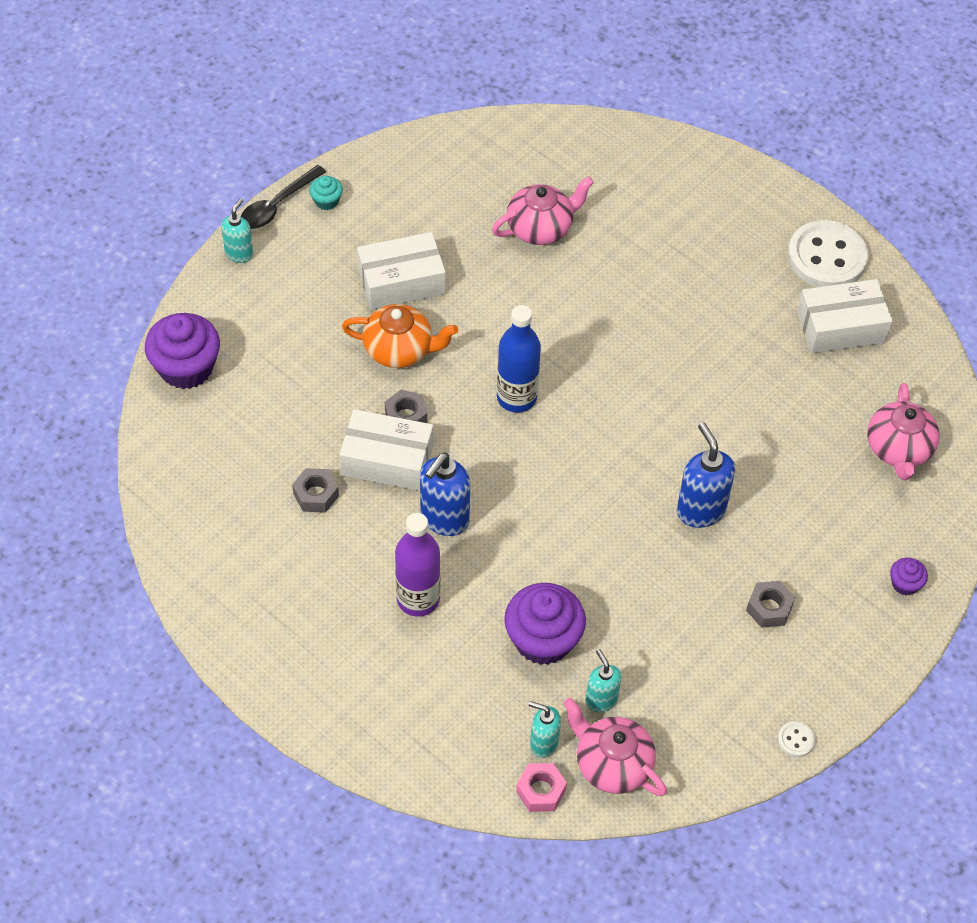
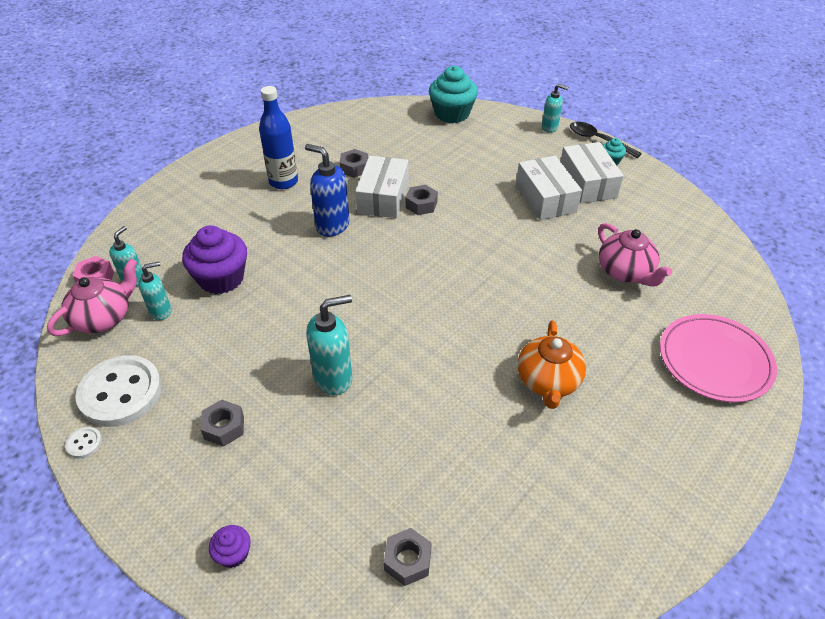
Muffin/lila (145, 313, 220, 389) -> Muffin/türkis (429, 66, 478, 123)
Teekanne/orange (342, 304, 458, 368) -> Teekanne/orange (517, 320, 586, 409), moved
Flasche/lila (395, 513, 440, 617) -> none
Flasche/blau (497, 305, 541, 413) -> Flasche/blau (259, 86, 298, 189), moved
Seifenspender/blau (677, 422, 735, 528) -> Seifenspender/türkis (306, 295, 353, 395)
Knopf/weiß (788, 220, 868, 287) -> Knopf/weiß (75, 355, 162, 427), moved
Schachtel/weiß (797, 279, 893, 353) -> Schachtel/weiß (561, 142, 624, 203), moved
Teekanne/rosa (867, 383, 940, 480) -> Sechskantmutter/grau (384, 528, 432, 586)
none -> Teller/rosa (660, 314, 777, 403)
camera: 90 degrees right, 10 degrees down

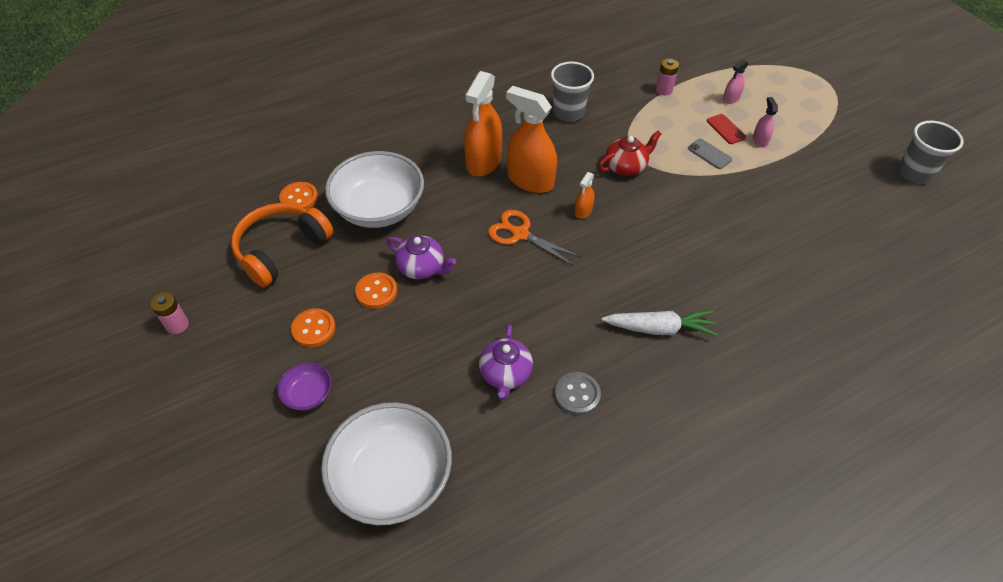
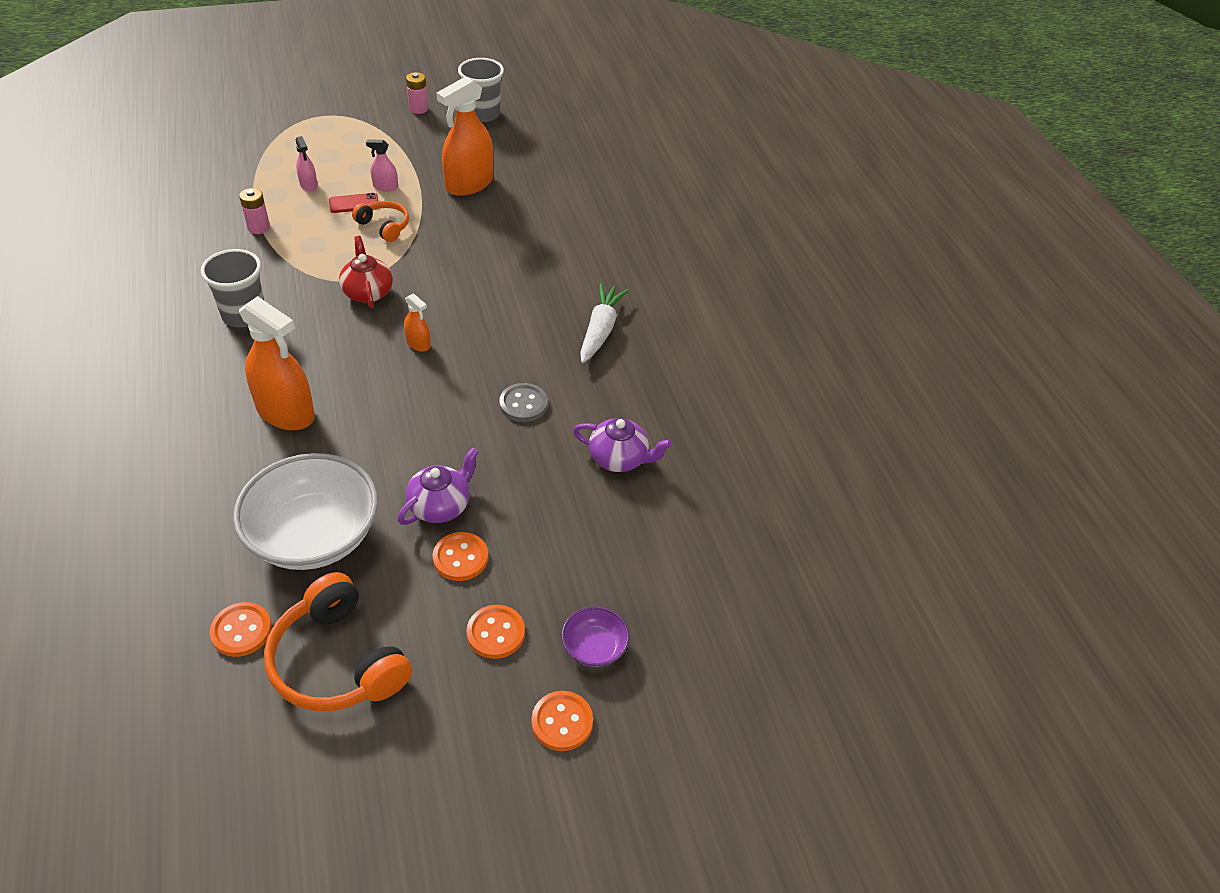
Batterie/rosa (150, 292, 189, 334) -> Batterie/rosa (406, 72, 428, 114), moved
Schüssel/weiß (321, 402, 452, 525) -> none
Schere/orange (488, 210, 581, 265) -> none
Sprühflasche/orange (506, 86, 557, 193) -> Sprühflasche/orange (436, 76, 493, 196), moved
Knopf/grau (555, 372, 601, 415) -> Knopf/grau (499, 383, 548, 422), moved
Handy/grau (688, 138, 732, 169) -> Kopfhörer/orange (352, 201, 409, 242)
none -> Knopf/orange (531, 691, 593, 751)
camera: 80 degrees left, 5 degrees down

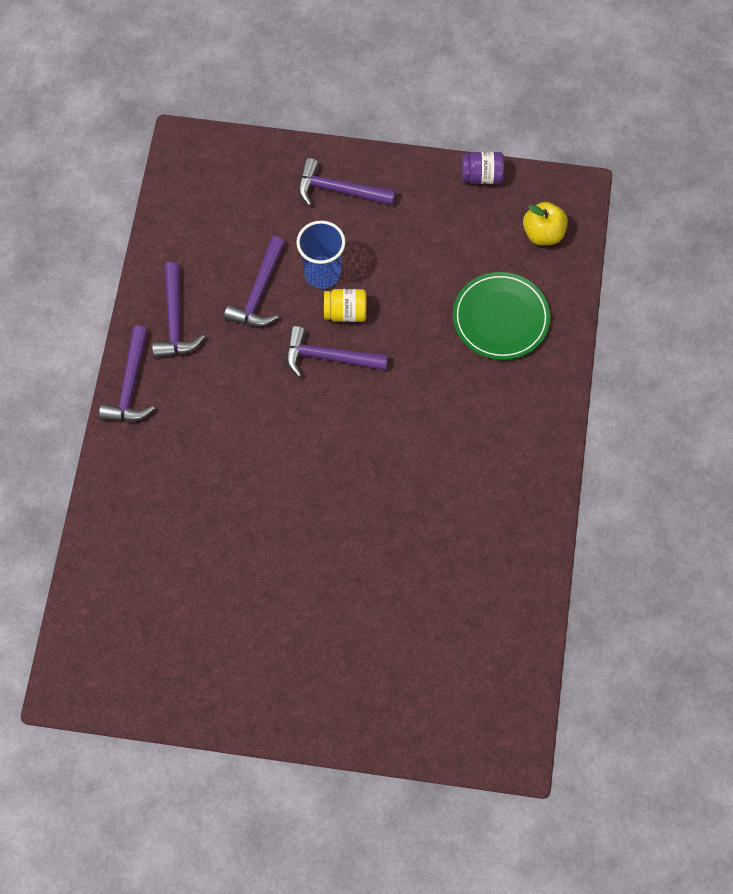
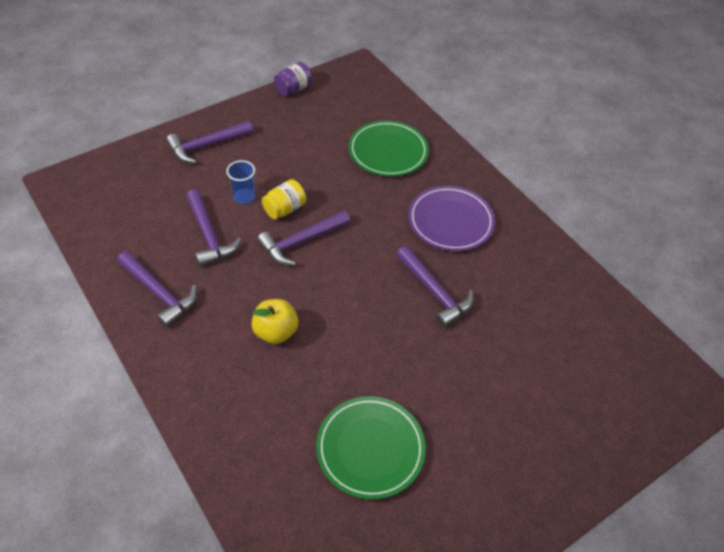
Hammer/lila (99, 326, 155, 422) -> Hammer/lila (396, 246, 474, 327), moved
Becher/blau (296, 221, 345, 289) -> Becher/blau (226, 160, 255, 204), x0.66
Apfel/gelb (523, 202, 568, 245) -> Apfel/gelb (251, 299, 298, 344), moved
none -> Teller/grün (316, 396, 426, 500)
none -> Teller/lila (408, 186, 495, 251)
camera: 45 degrees left, 15 degrees down

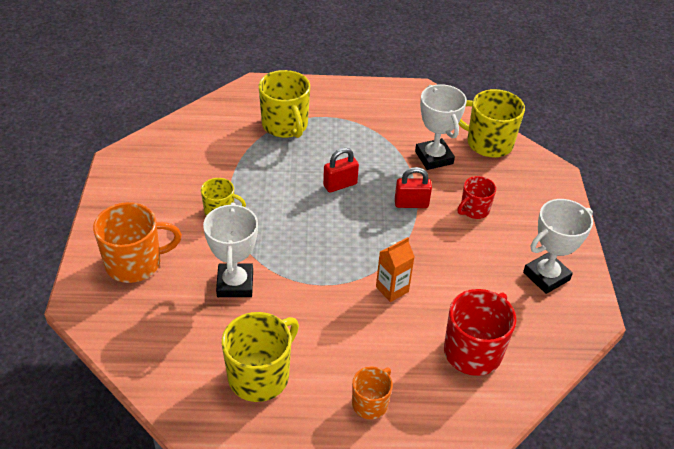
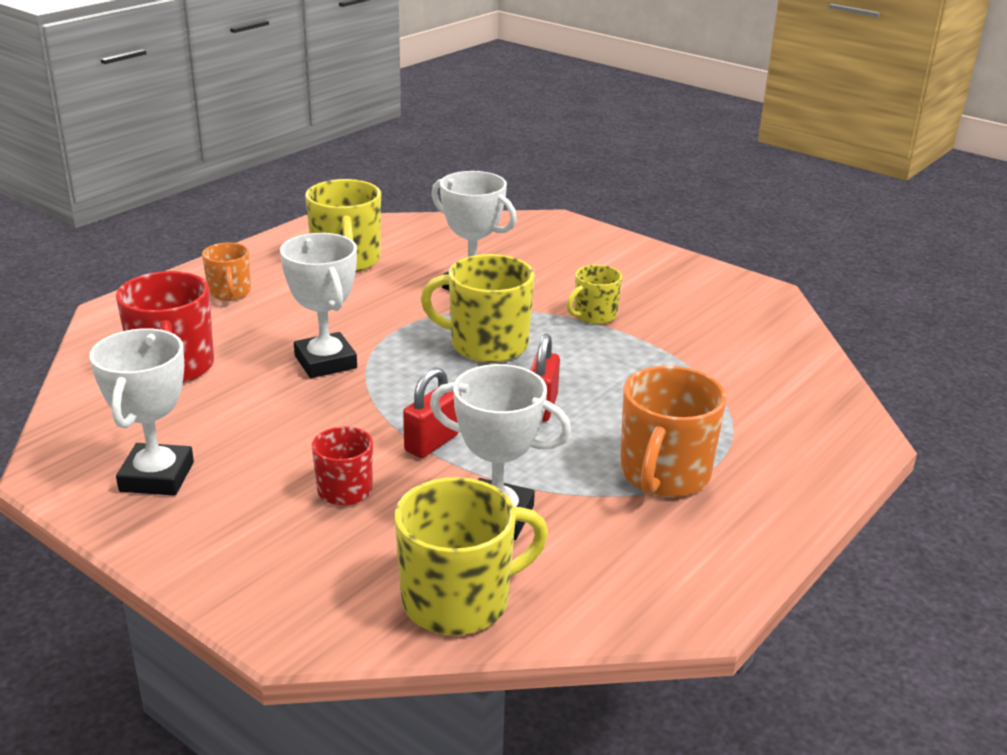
Tasse/orange (93, 202, 182, 283) -> Tasse/orange (620, 366, 727, 497), moved
Tasse/gelb (259, 70, 310, 138) -> Tasse/gelb (421, 254, 535, 363), moved
Getränkekarton/orange (376, 237, 415, 302) -> Pokal/weiß (280, 233, 357, 378)
camera: 130 degrees right, 15 degrees down

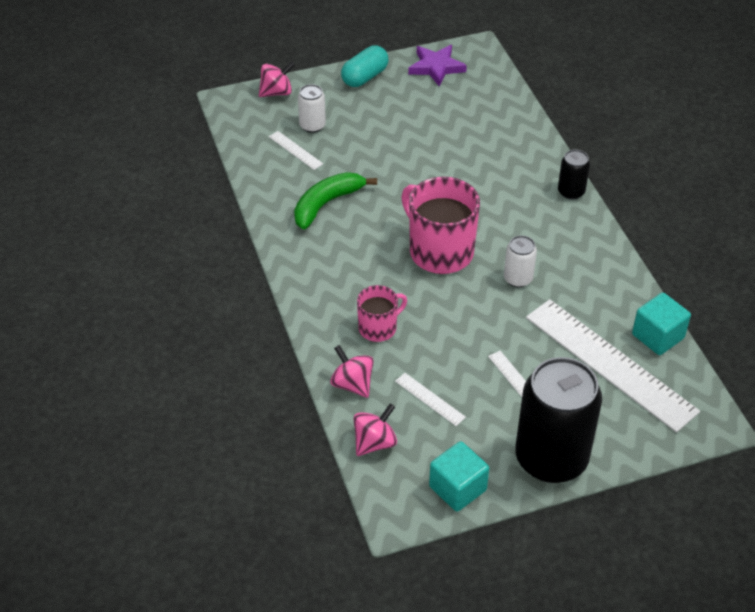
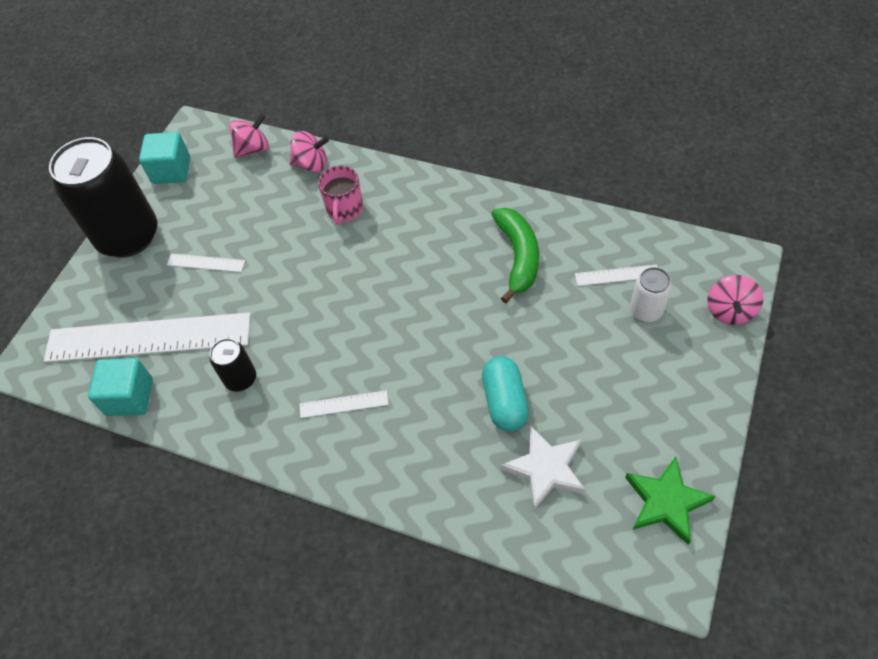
Kapsel/türkis (341, 46, 389, 87) -> Kapsel/türkis (482, 356, 529, 431), moved
Kreisel/rosa (354, 404, 397, 456) -> Kreisel/rosa (229, 113, 269, 158), 120 degrees counterclockwise
Lineal/weiß (395, 373, 466, 426) -> Lineal/weiß (300, 390, 389, 418), moved
Tasse/rosa (401, 177, 480, 274) -> none
Stern/lila (408, 45, 467, 86) -> Stern/grün (625, 456, 716, 545)
Dose/weiß (504, 235, 537, 287) -> none
Dose/schwarz (558, 149, 590, 200) -> Dose/schwarz (210, 338, 256, 392), moved
none -> Stern/weiß (501, 426, 585, 510)
camera: 135 degrees right, 10 degrees up

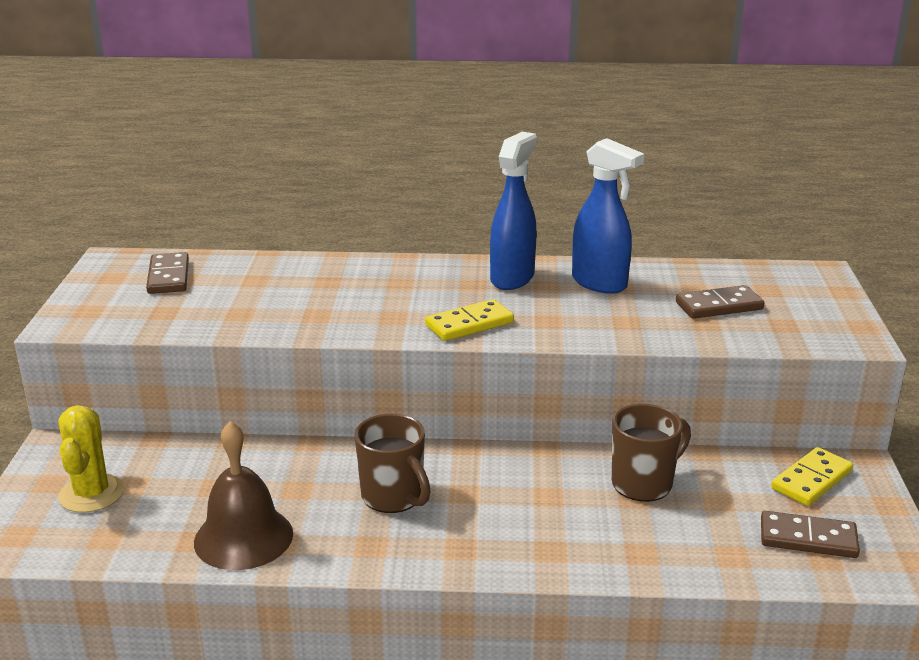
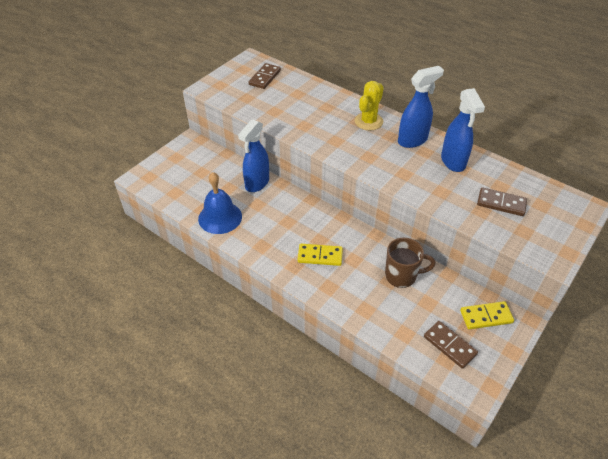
Kaktus/gelb (58, 405, 124, 513) -> Kaktus/gelb (355, 81, 384, 130), moved
Glocke/braun (194, 421, 293, 570) -> Glocke/blau (198, 172, 242, 234)
Tasse/braun (354, 414, 431, 513) -> none
Dominostein/gelb (425, 299, 514, 341) -> Dominostein/gelb (297, 244, 343, 266), moved
none -> Sprühflasche/blau (238, 119, 269, 192)
camera: 35 degrees right, 20 degrees up

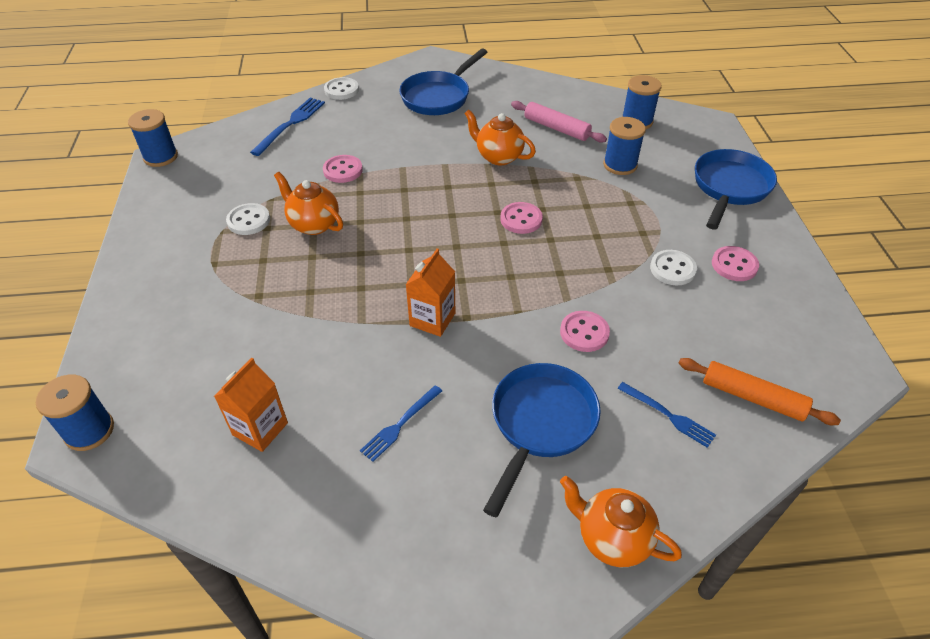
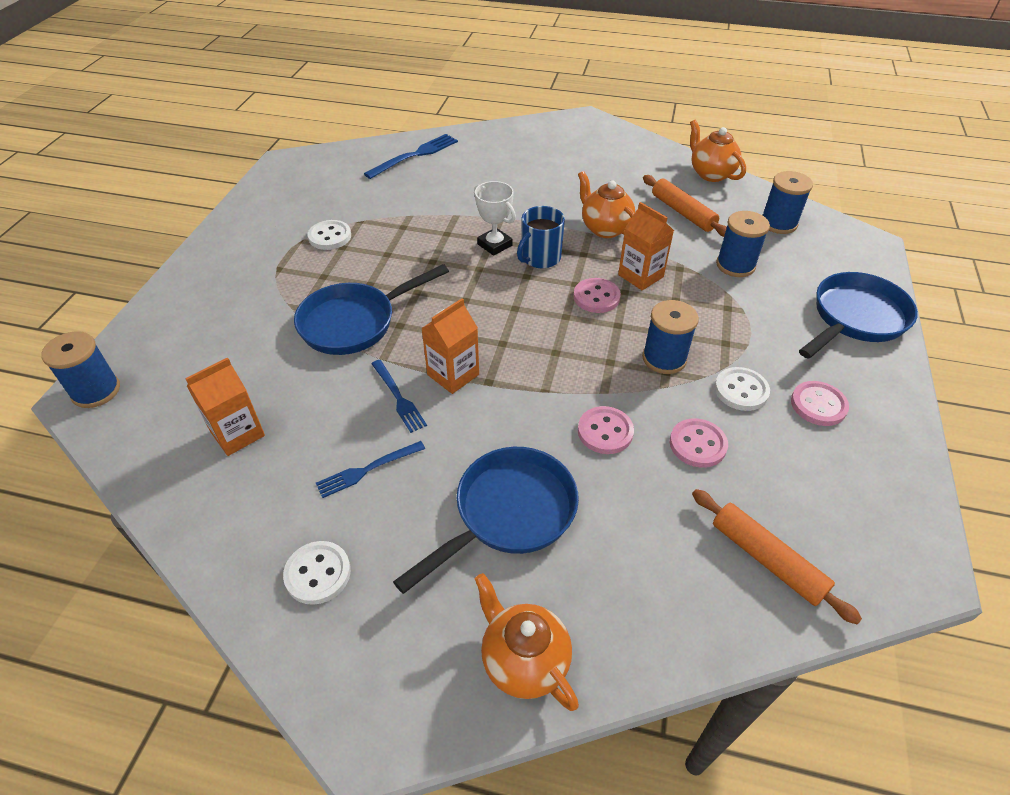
Garnrolle/blau (128, 109, 178, 167) -> Garnrolle/blau (642, 300, 699, 374), moved
Teekanne/orange (274, 172, 343, 235) -> Teekanne/orange (690, 120, 746, 182), moved
Knopf/rosa (323, 155, 363, 183) -> Knopf/rosa (670, 418, 728, 468), moved
Knopf/weiß (324, 77, 359, 100) -> Knopf/weiß (283, 541, 351, 605), moved
Pfanne/blau (399, 49, 487, 115) -> Pfanne/blau (294, 264, 449, 355), moved
Nudelholz/rosa (511, 101, 607, 143) -> Nudelholz/orange (643, 175, 727, 237)
Gabel/blau (617, 382, 716, 448) -> Gabel/blau (372, 360, 427, 433), moved
none -> Pokal/weiß (474, 181, 516, 256)
none -> Tasse/blau (517, 206, 565, 268)
none -> Getränkekarton/orange (618, 202, 674, 290)
camera: 20 degrees right, 0 degrees up

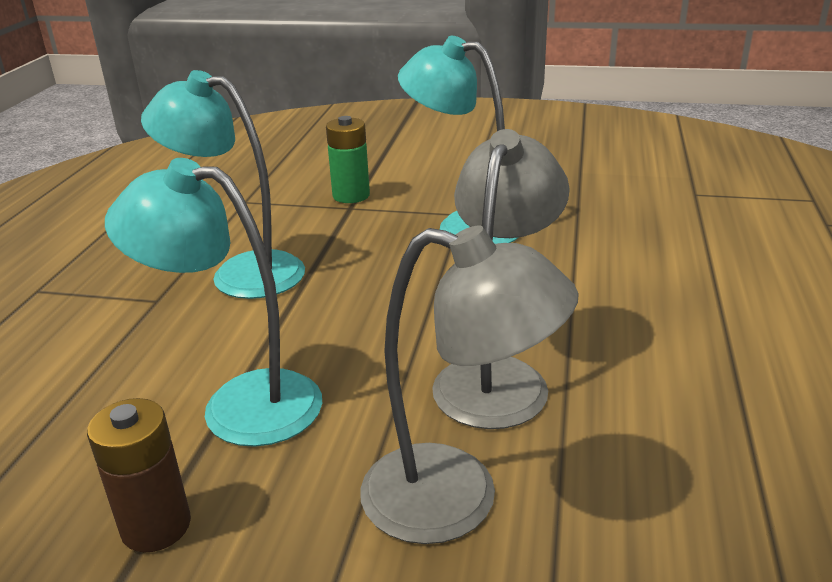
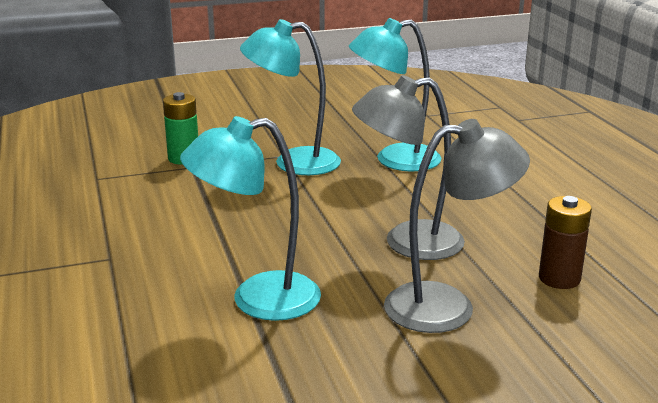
Batterie/braun (87, 398, 191, 552) -> Batterie/braun (539, 196, 592, 289), moved
Lampe/türkis (141, 70, 305, 299) -> Lampe/türkis (349, 18, 441, 171), moved
Lampe/grau (432, 129, 570, 429) -> Lampe/grau (352, 75, 465, 260), 90 degrees counterclockwise
camera: 30 degrees left, 5 degrees down

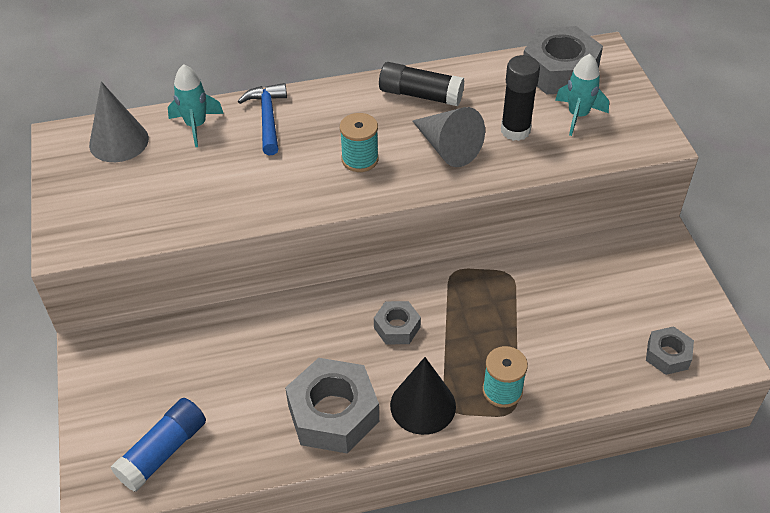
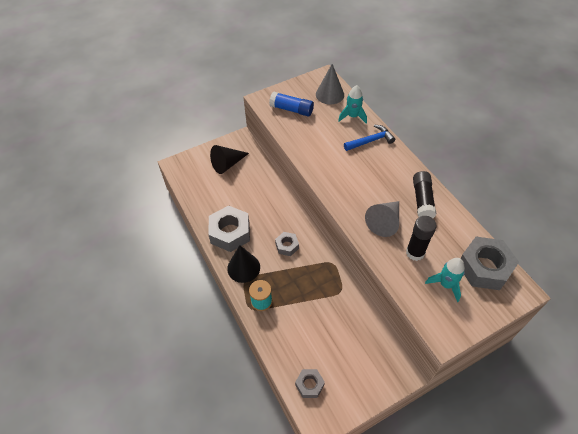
Klebestift/blau (111, 398, 206, 492) -> Klebestift/blau (269, 92, 314, 117), moved
Garnrolle/türkis (340, 113, 379, 172) -> none
none -> Kegel/schwarz (210, 145, 249, 174)
camera: 75 degrees right, 5 degrees up

